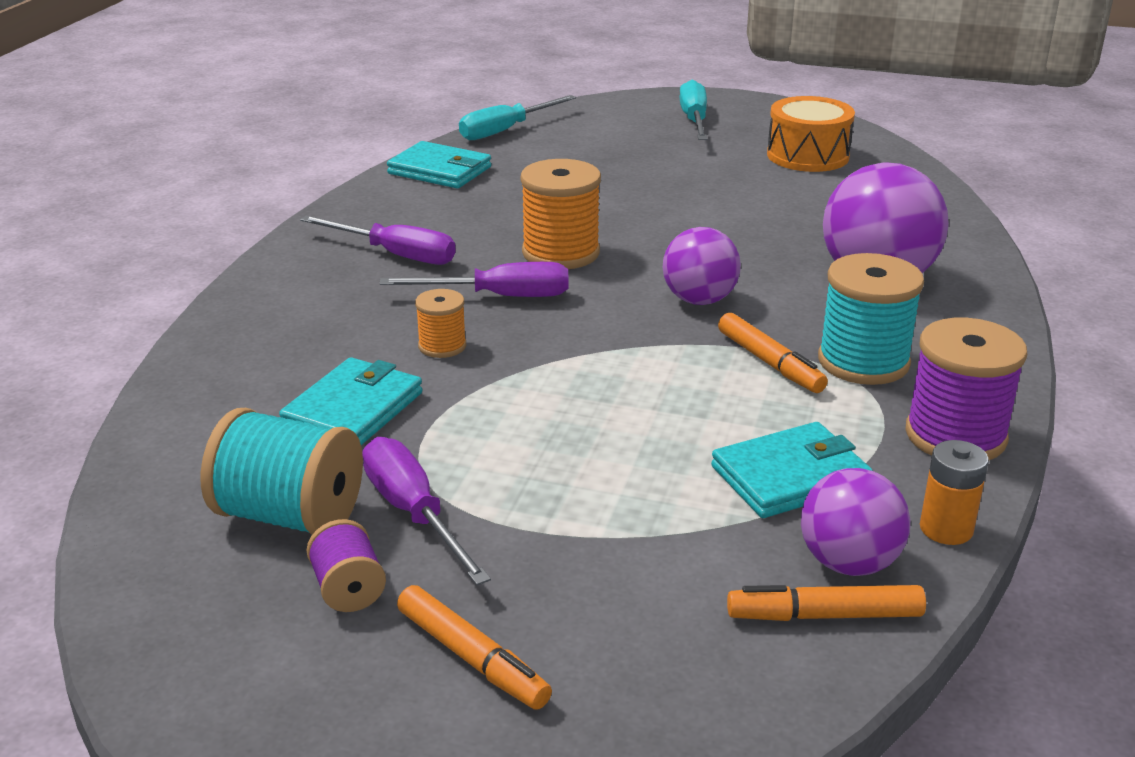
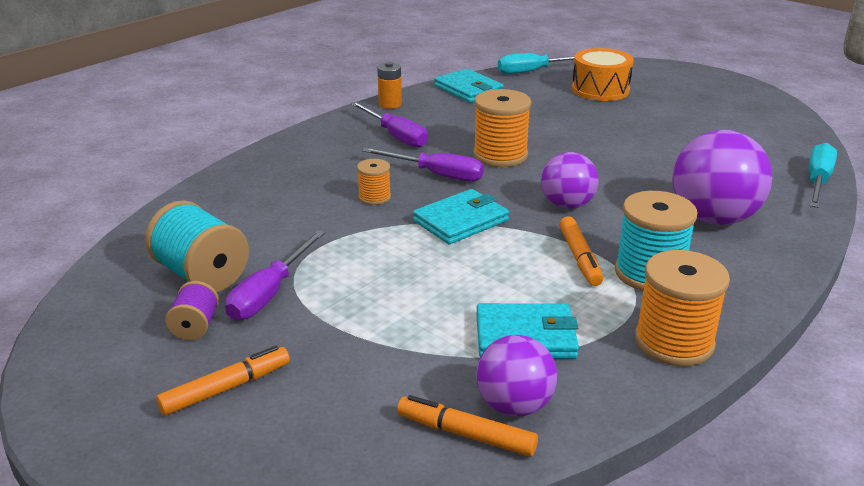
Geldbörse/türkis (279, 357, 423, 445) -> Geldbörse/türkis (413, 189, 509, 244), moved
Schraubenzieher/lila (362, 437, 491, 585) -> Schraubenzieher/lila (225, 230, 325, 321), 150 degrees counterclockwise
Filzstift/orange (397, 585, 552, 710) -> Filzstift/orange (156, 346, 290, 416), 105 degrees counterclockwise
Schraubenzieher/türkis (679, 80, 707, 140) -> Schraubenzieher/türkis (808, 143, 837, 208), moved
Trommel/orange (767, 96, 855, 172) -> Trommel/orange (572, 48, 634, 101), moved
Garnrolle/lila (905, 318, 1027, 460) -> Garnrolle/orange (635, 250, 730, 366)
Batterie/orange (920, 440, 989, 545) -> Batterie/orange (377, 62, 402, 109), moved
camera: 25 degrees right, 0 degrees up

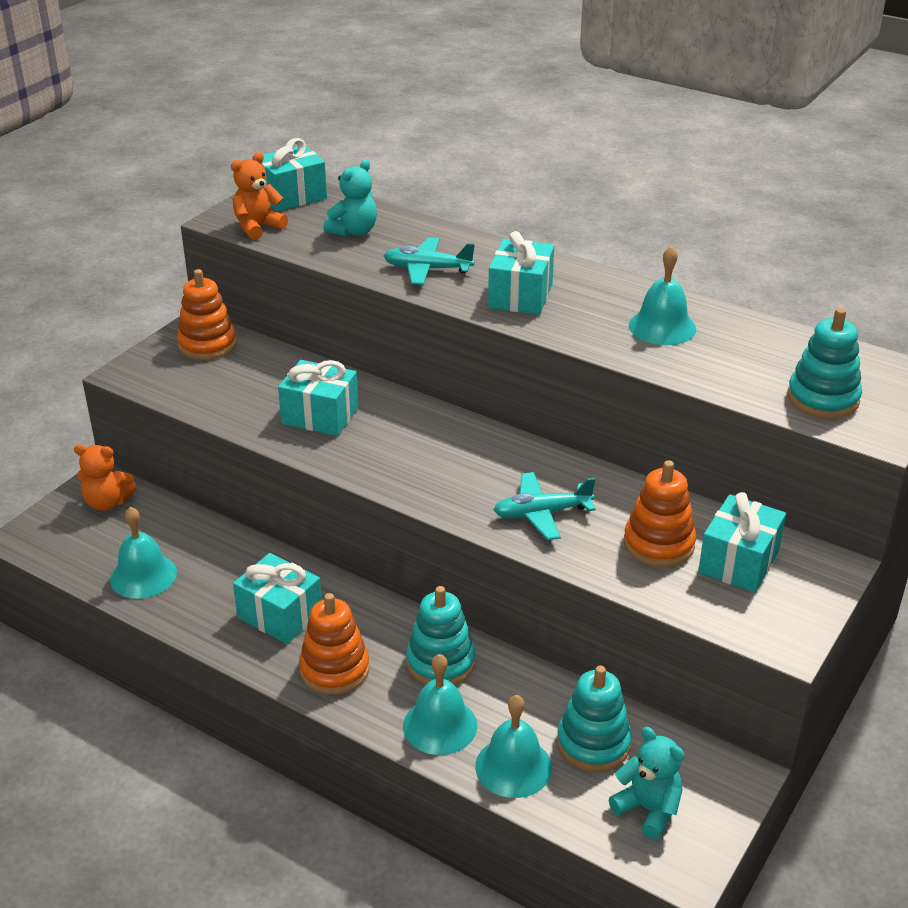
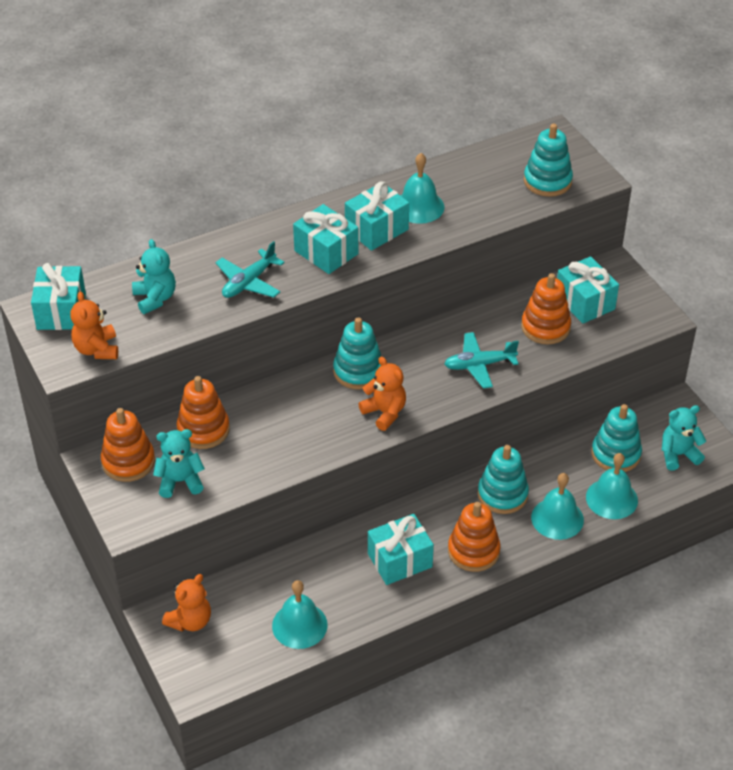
Geschenk/türkis (278, 360, 358, 436) -> Geschenk/türkis (345, 181, 409, 251), moved
Flugzeug/türkis (494, 472, 596, 540) -> Flugzeug/türkis (444, 332, 519, 389), 60 degrees clockwise
none -> Teddybär/türkis (153, 429, 205, 498)
none -> Stapelspielzeug/orange (177, 376, 230, 449)
none -> Stapelspielzeug/türkis (333, 317, 382, 390)
none -> Teddybär/orange (359, 357, 406, 431)
camera: 60 degrees left, 10 degrees up

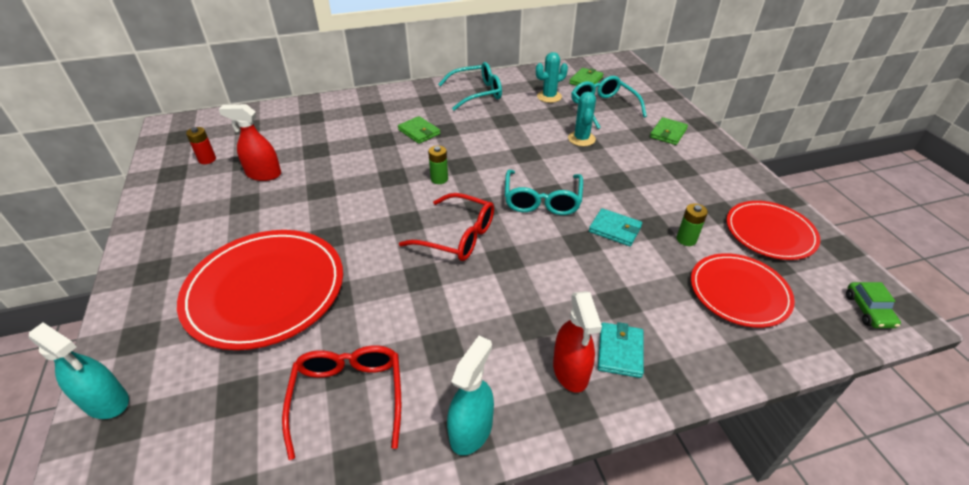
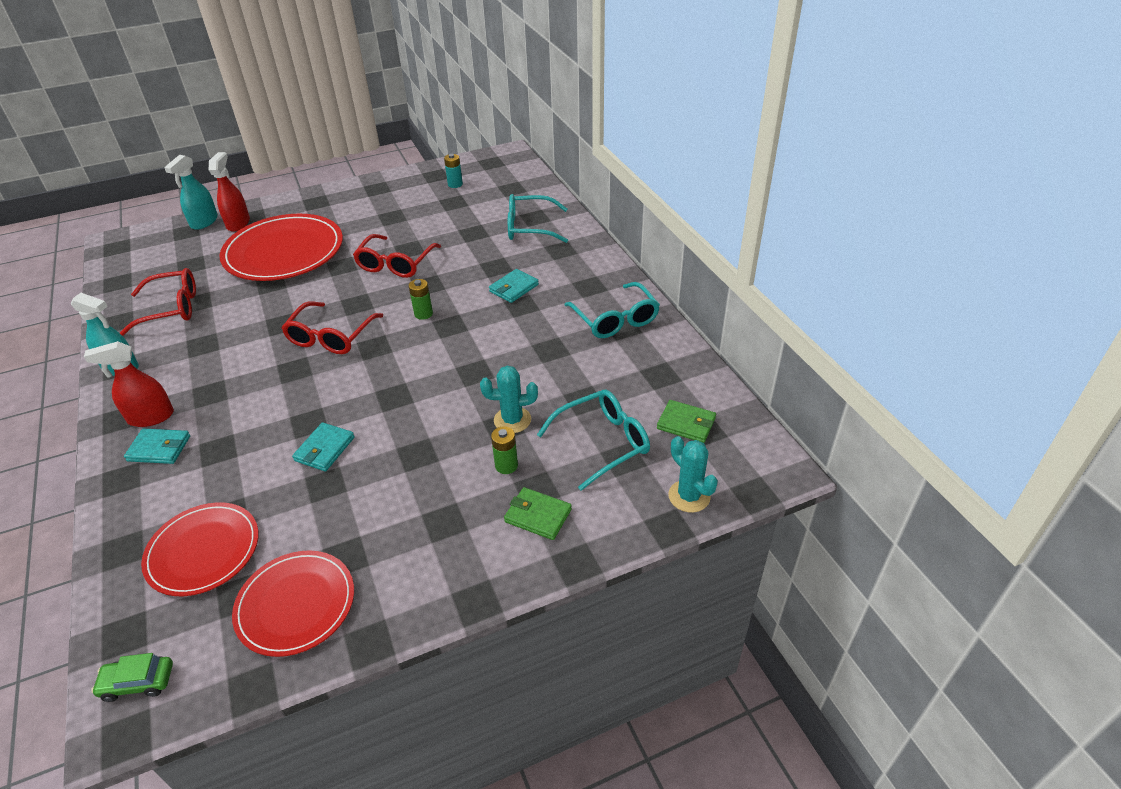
Batterie/rot (186, 127, 216, 164) -> Batterie/türkis (444, 154, 463, 188)
Sprühflasche/rot (219, 104, 281, 181) -> Sprühflasche/rot (209, 152, 250, 232), moved
Geldbörse/grün (398, 116, 440, 144) -> Geldbörse/türkis (489, 269, 539, 303)
Brille/türkis (505, 170, 583, 215) -> Brille/türkis (508, 194, 568, 243), moved
Kaktus/türkis (536, 52, 568, 103) -> Kaktus/türkis (668, 436, 718, 513), moved
Batterie/grün (677, 204, 708, 246) -> Batterie/grün (491, 427, 518, 474), moved
none -> Brille/rot (353, 234, 441, 278)
camera: 85 degrees right, 0 degrees up

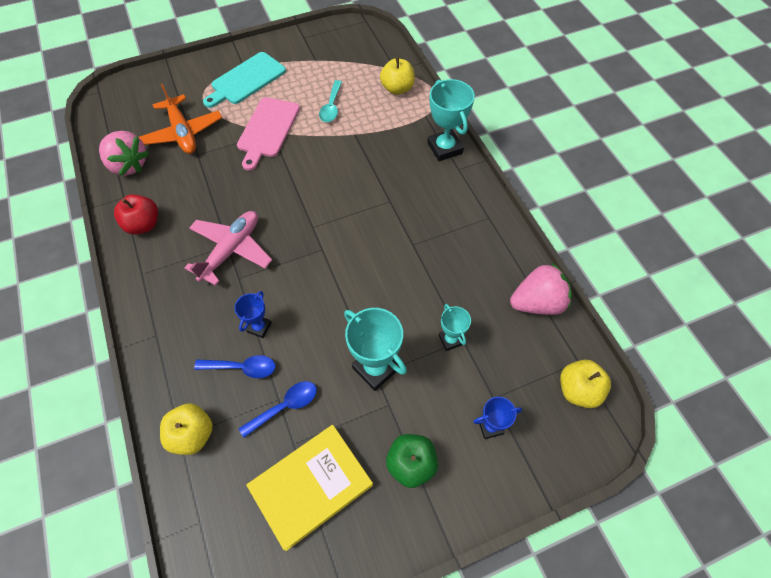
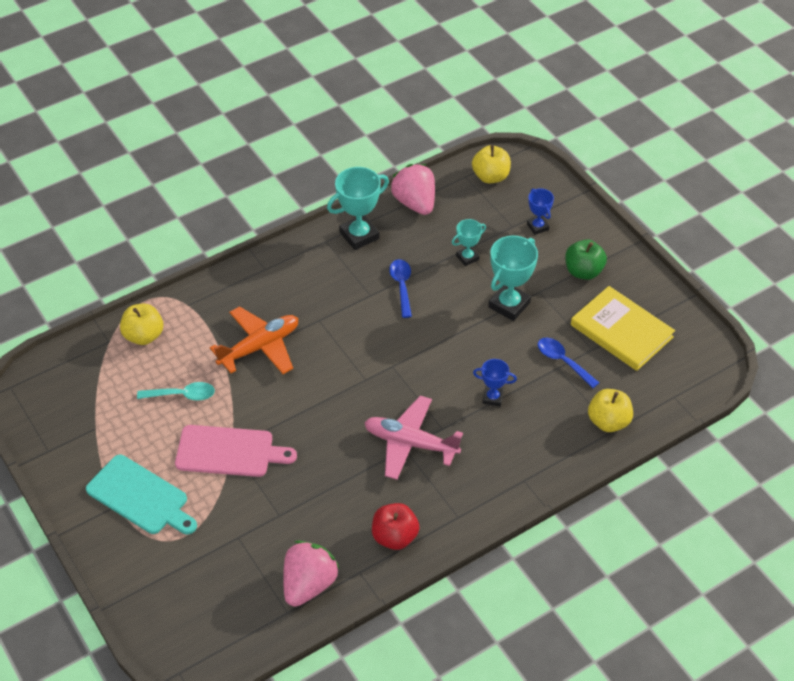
Flugzeug/orange (139, 84, 222, 154) -> Flugzeug/orange (210, 306, 298, 374), moved
Löffel/blau (194, 355, 275, 378) -> Löffel/blau (389, 259, 412, 318), moved
Pokal/türkis (427, 79, 475, 161) -> Pokal/türkis (327, 167, 389, 250), moved
camera: 100 degrees left, 10 degrees down

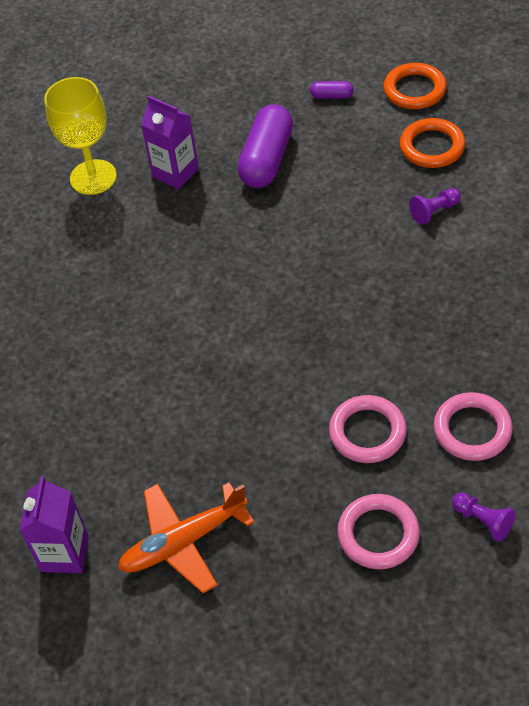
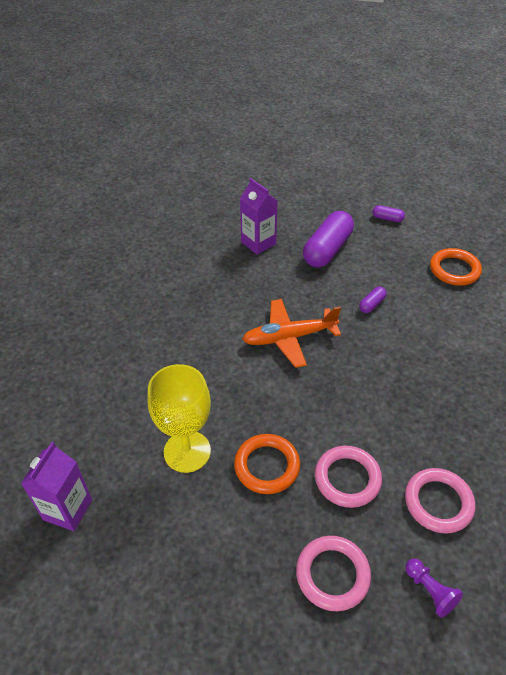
Kelch/gelb (44, 77, 117, 195) -> Kelch/gelb (147, 364, 211, 473), moved
Flugzeug/orange (118, 482, 254, 593) -> Flugzeug/orange (242, 299, 341, 368), moved
Ring/orange (384, 63, 447, 109) -> Ring/orange (234, 434, 300, 494), moved
Bauer/lila (409, 188, 461, 225) -> none
none -> Kapsel/lila (359, 287, 387, 313)
camera: 10 degrees right, 5 degrees down

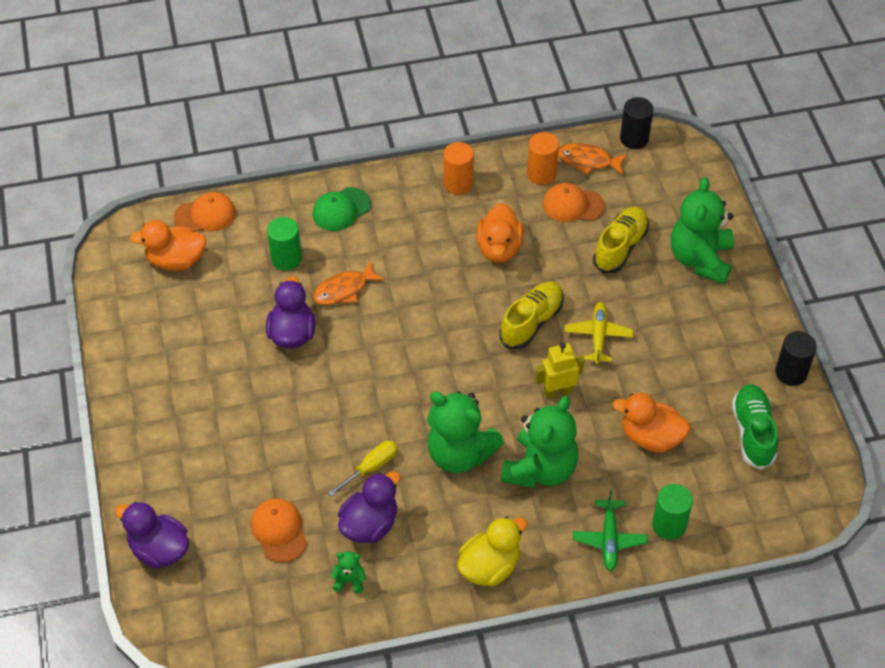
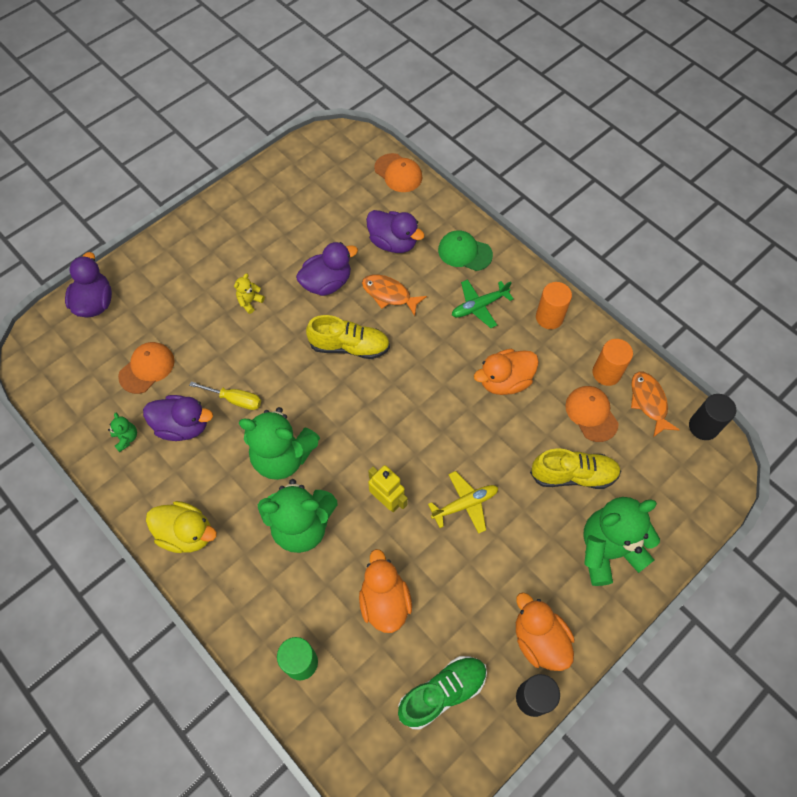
Ente/orange (130, 220, 206, 271) -> Ente/orange (516, 592, 574, 671), moved
Vollzylinder/grün (267, 217, 302, 271) -> Ente/lila (366, 210, 425, 253)
Teddybär/grün (427, 391, 504, 473) -> Teddybär/grün (239, 407, 320, 480), 75 degrees counterclockwise
Schuh/gelb (499, 281, 564, 349) -> Schuh/gelb (306, 315, 390, 359), moved
Flugzeug/grün (573, 490, 648, 571) -> Flugzeug/grün (452, 279, 513, 328), moved
none -> Teddybär/gelb (234, 273, 265, 314)
camera: 60 degrees right, 10 degrees up

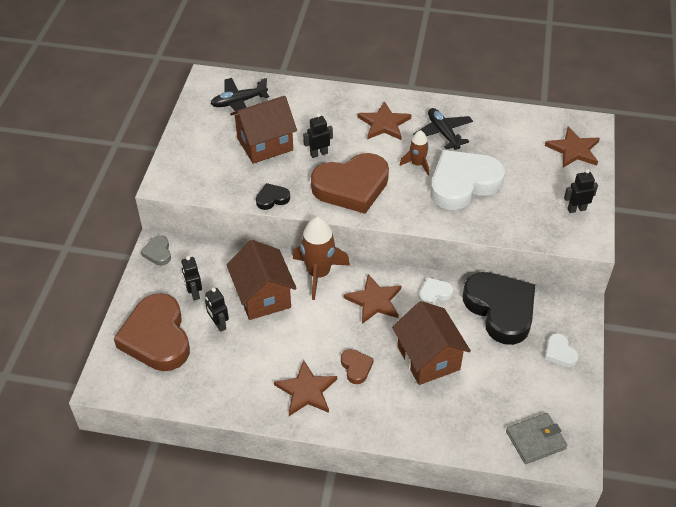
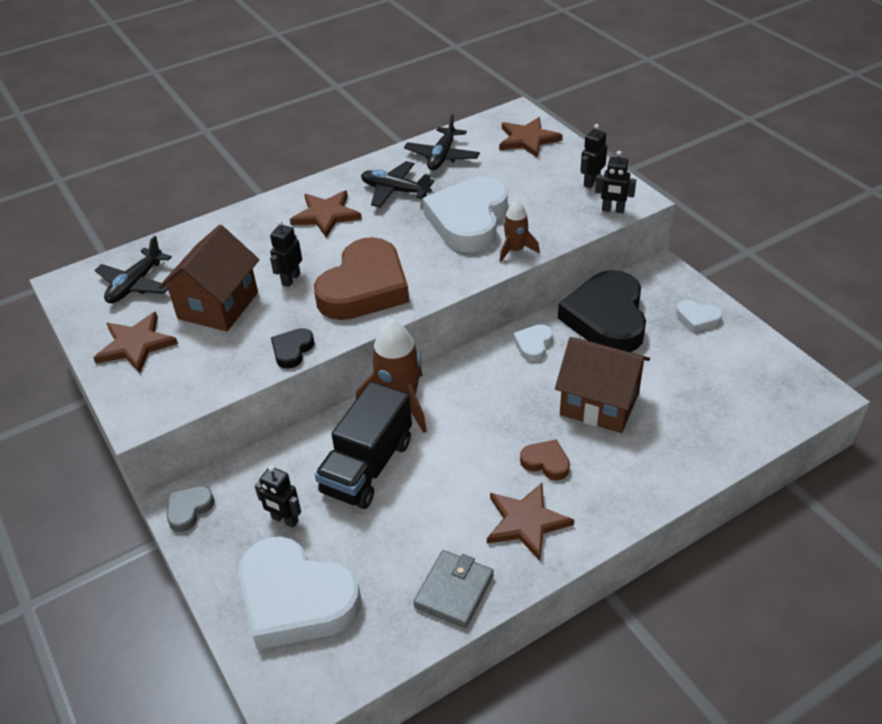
Herz/braun (114, 293, 190, 371) -> Herz/weiß (238, 536, 361, 650)
Herz/grau (141, 235, 171, 266) -> Herz/grau (167, 486, 215, 532), 90 degrees clockwise
Roboter/schwarz (205, 288, 229, 332) -> Roboter/schwarz (595, 151, 636, 213), moved
Haus/braun (226, 240, 297, 320) -> Lastwagen/schwarz (315, 381, 412, 509)
Stern/braun (344, 274, 402, 324) -> Stern/braun (94, 312, 178, 373), moved
Rakete/braun (400, 130, 429, 175) -> Rakete/braun (500, 200, 540, 262), moved
Herz/schwarz (463, 272, 535, 345) -> Herz/schwarz (558, 270, 646, 352), 105 degrees counterclockwise
Geldbörse/grau (506, 413, 567, 464) -> Geldbörse/grau (413, 550, 494, 628), moved
none -> Flugzeug/schwarz (404, 114, 480, 170)
camera: 40 degrees left, 5 degrees down

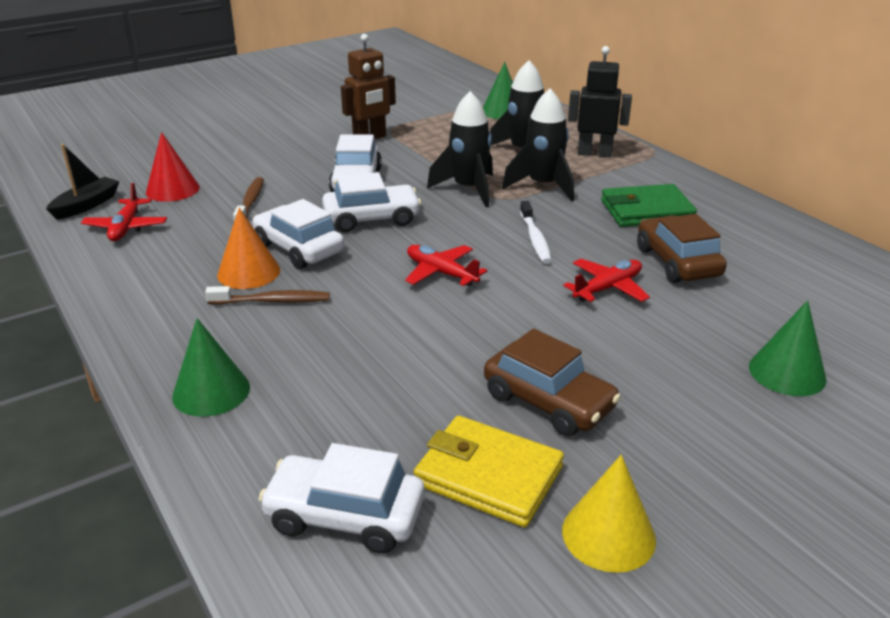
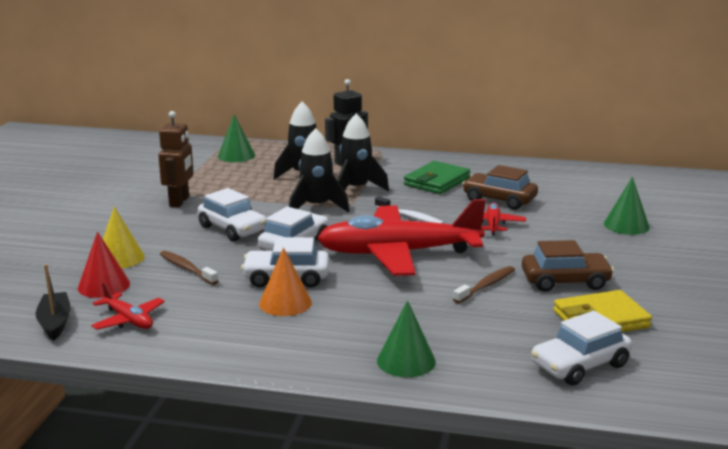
Zahnbürste/braun (205, 286, 330, 304) -> Zahnbürste/braun (453, 266, 515, 303), moved
Flugzeug/rot (405, 245, 487, 286) -> Flugzeug/rot (317, 199, 486, 276), x2.32
Kegel/gelb (562, 455, 656, 573) -> Kegel/gelb (103, 207, 144, 269), moved
camera: 45 degrees left, 10 degrees down

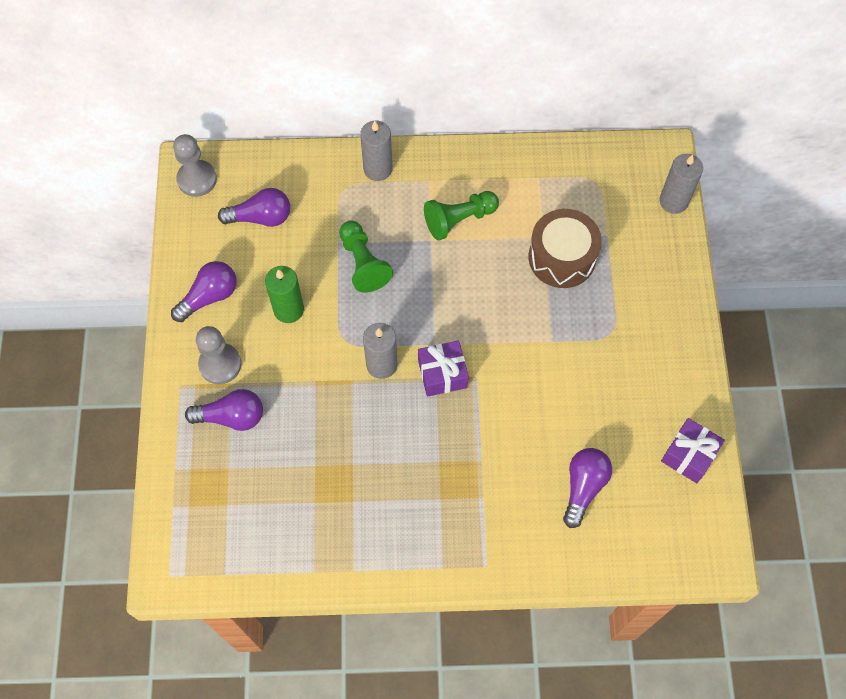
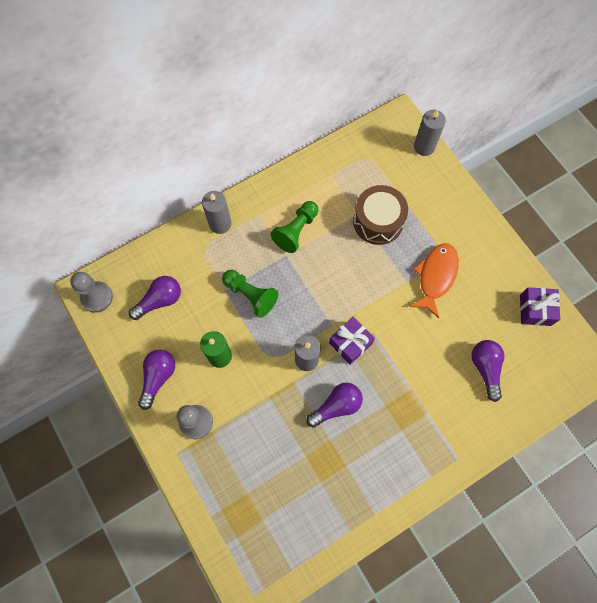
Glühbirne/lila (185, 389, 263, 431) -> Glühbirne/lila (306, 383, 363, 428), moved
none -> Fisch/orange (409, 243, 459, 318)
camera: 30 degrees left, 5 degrees up

